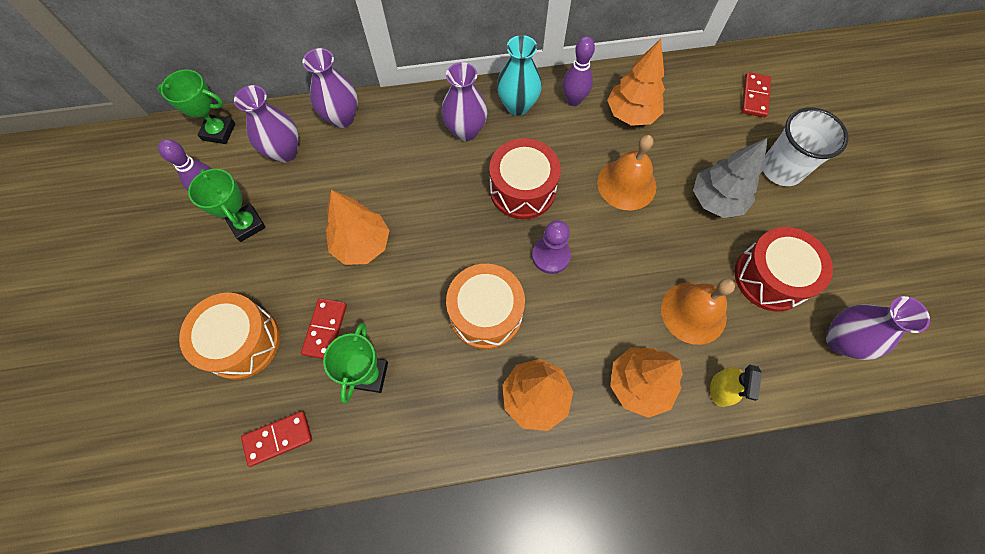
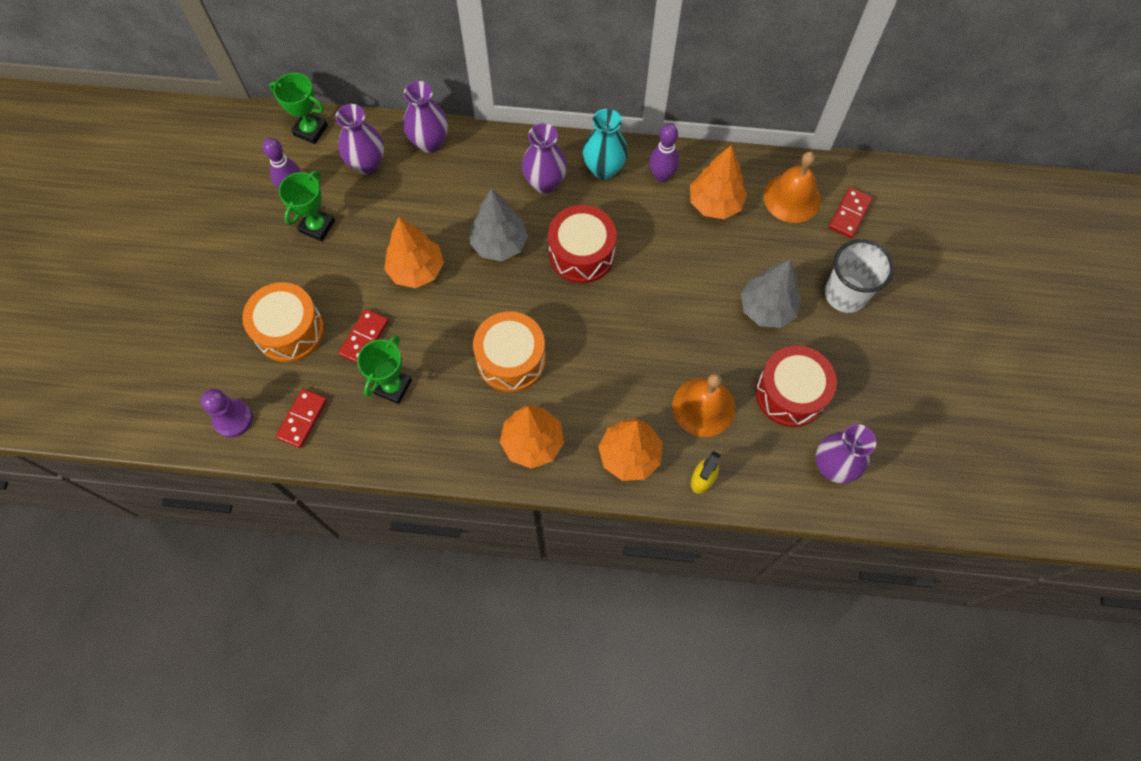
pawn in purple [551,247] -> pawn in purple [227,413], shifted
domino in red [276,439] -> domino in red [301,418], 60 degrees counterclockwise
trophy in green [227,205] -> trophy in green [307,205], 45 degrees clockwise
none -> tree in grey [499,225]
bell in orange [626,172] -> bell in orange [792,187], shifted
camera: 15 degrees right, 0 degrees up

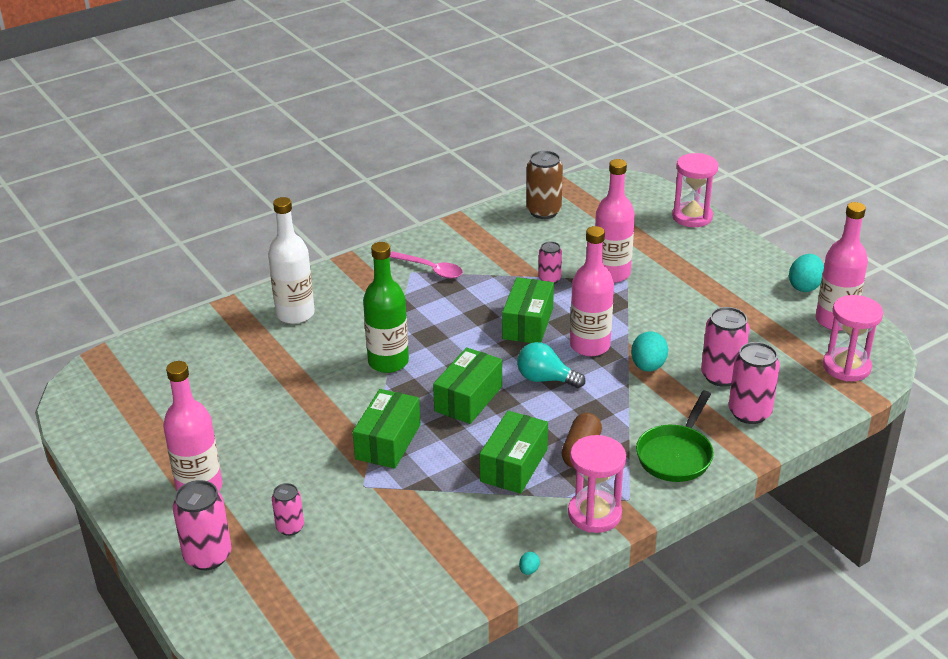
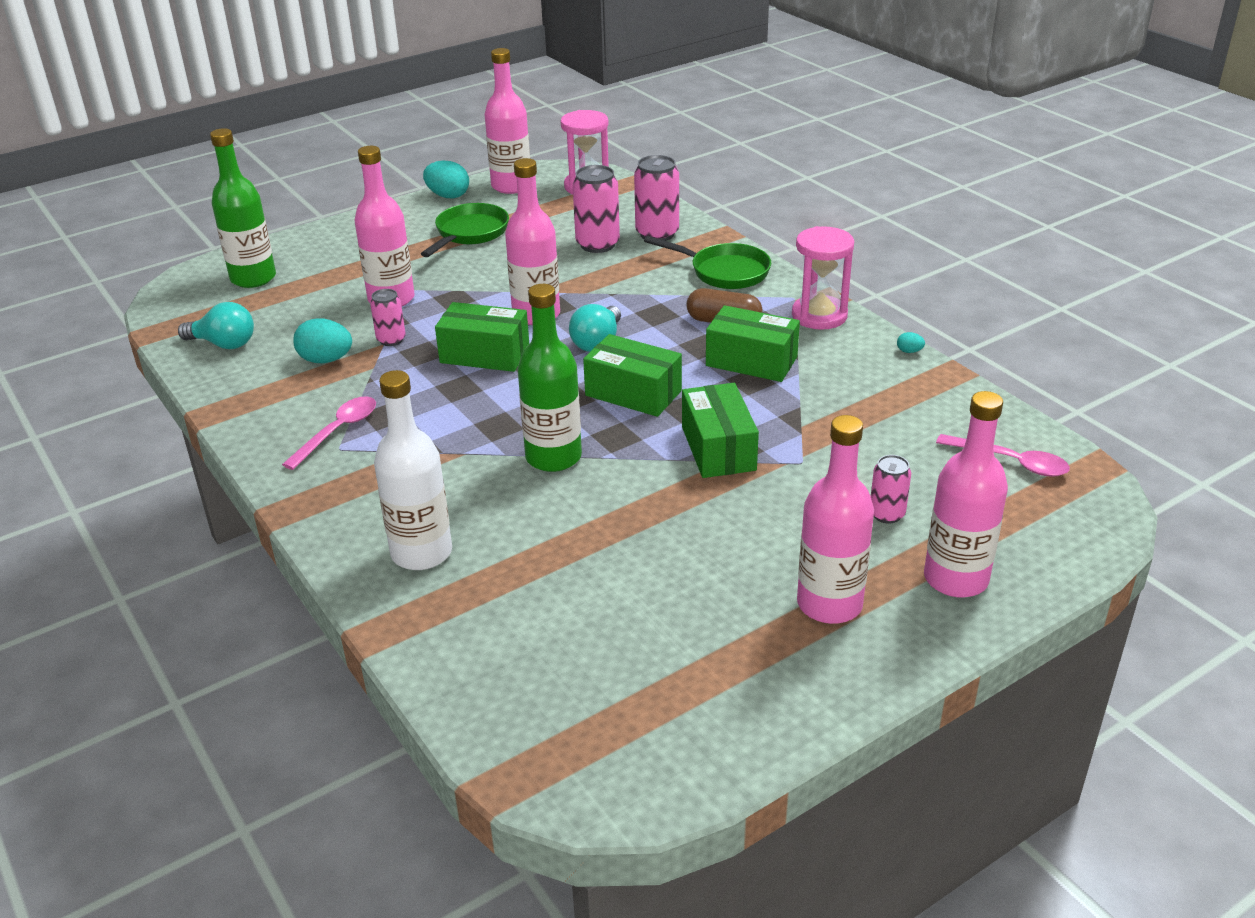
can in brown [544,185] -> light bulb in turquoise [216,325]
none -> bottle in green [243,208]
egg in turquoise [649,352] -> egg in turquoise [322,340], shifted
none -> pan in green [465,230]
box in green [386,429] -> box in green [720,430], 60 degrees clockwise
can in pink [202,525] -> bottle in pink [966,494]
none -> spoon in pink [1003,455]
hourglass in pink [695,190] -> none
camera: 90 degrees left, 0 degrees up

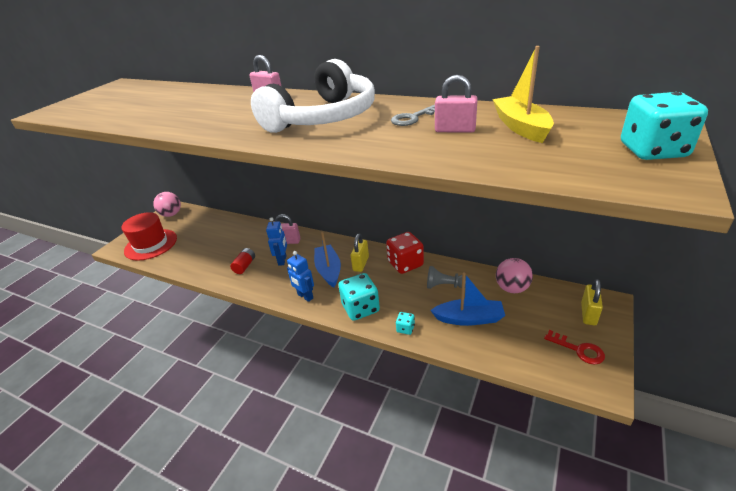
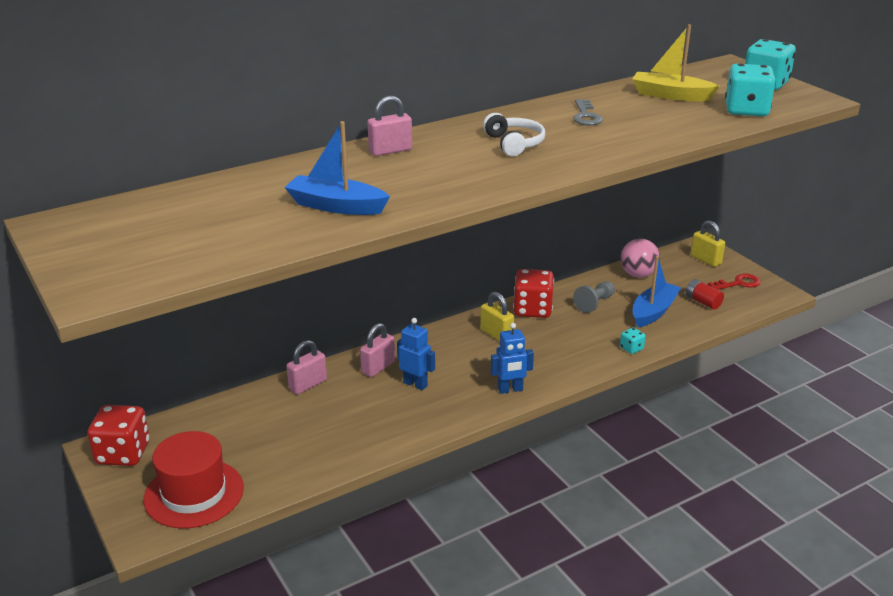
ball in pink [167,204] -> dice in red [118,435]
boat in blue [327,259] -> boat in blue [337,168], shifted
padlock in pink [456,104] -> padlock in pink [306,367], shifted
headphones in white [313,96] -> headphones in white [514,134], x0.47
battery in red [242,261] -> battery in red [705,294], shifted
dice in turquoise [359,297] -> dice in turquoise [750,90], shifted
camera: 60 degrees left, 5 degrees down

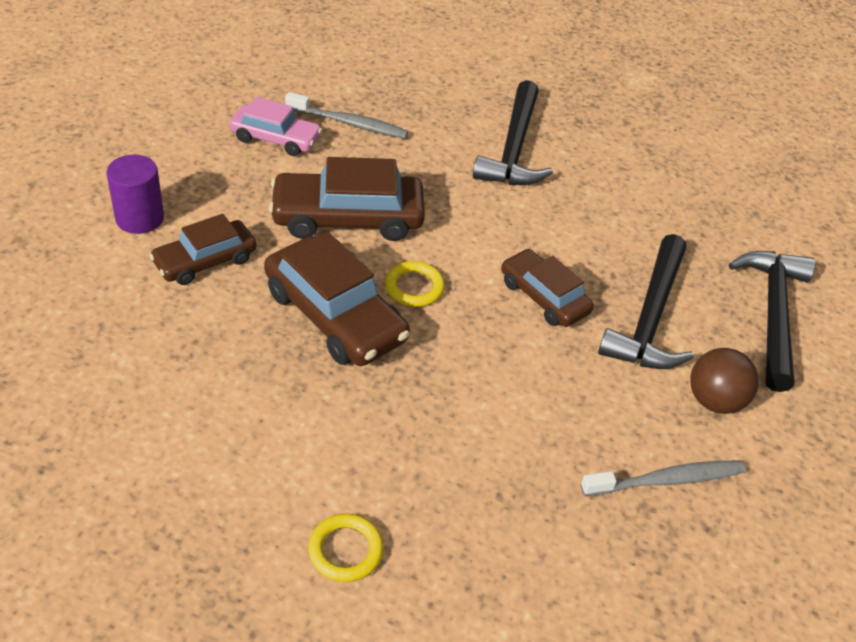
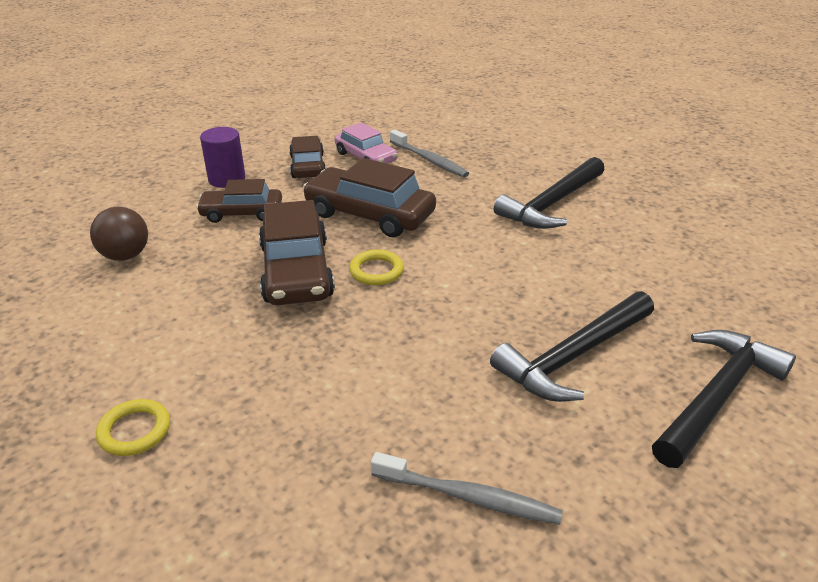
ball in brown [724,381] -> ball in brown [119,234], shifted
car in brown [547,288] -> car in brown [307,157], shifted
camera: 35 degrees right, 10 degrees down

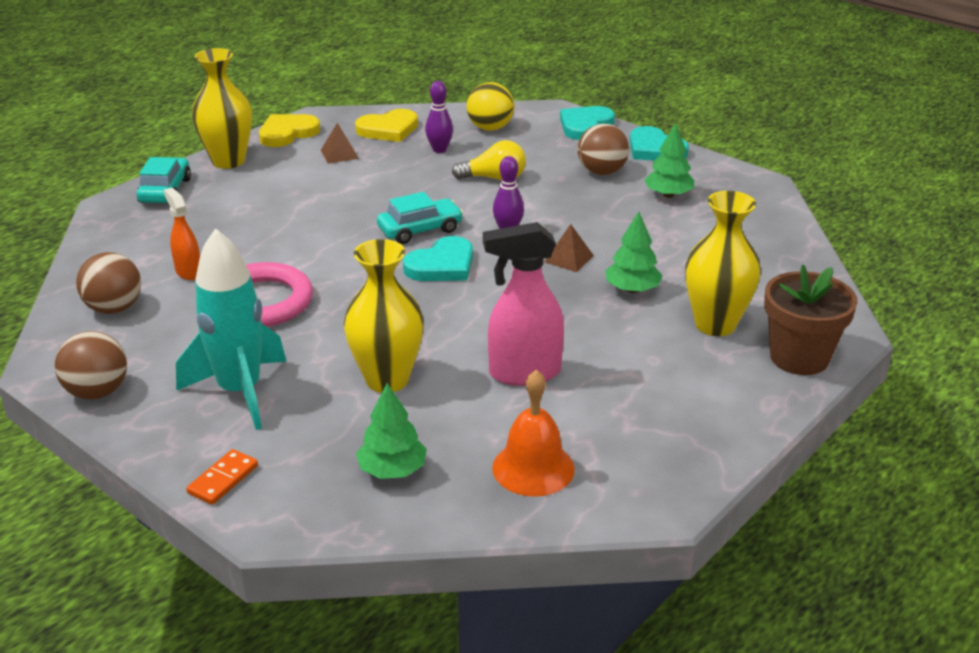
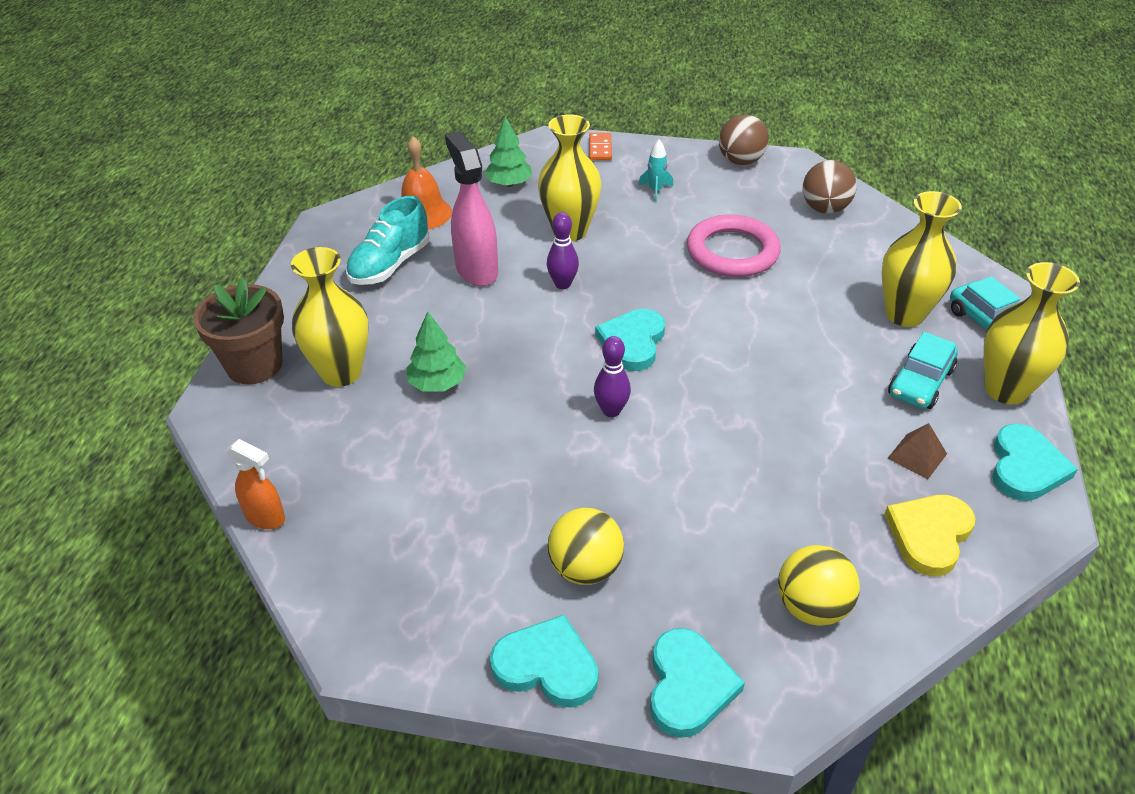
spray bottle in orange [182,234] -> spray bottle in orange [255,484], shifted
none -> shoe in turquoise [388,240]
spray bottle in pink [523,304] -> spray bottle in pink [471,208], 75 degrees counterclockwise
bowling pin in purple [439,117] -> bowling pin in purple [563,250], shifted
ball in brown [603,149] -> ball in yellow [586,546]
rocket in turquoise [231,329] -> rocket in turquoise [655,171], x0.42
none -> vase in yellow [922,259]
car in turquoise [420,218] -> car in turquoise [923,370], shifted
heart in yellow [289,130] -> heart in turquoise [1035,462]
light bulb in yellow [489,160] -> none
pyramid in brown [569,248] -> none
tree in green [669,160] -> none
camera: 150 degrees right, 10 degrees up

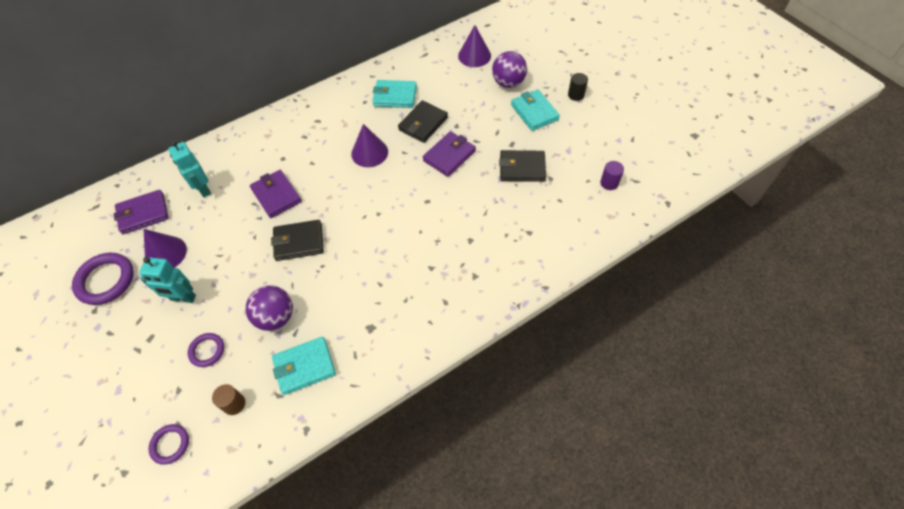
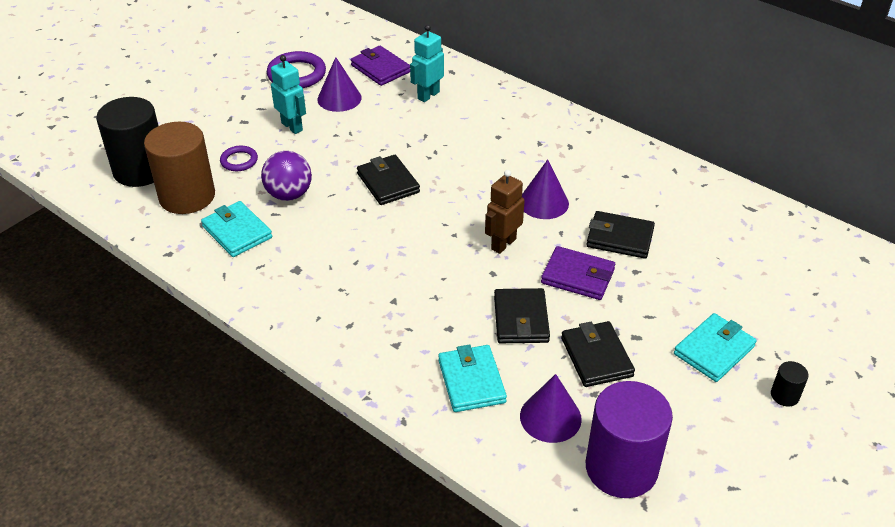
ring in purple [168,444] -> cylinder in black [127,142]
cylinder in brown [228,399] -> cylinder in brown [179,168], x2.40
robot in turquoise [167,280] -> robot in turquoise [288,94], 150 degrees clockwise
wallet in turquoise [394,94] -> wallet in turquoise [472,378], shifted
none -> robot in brown [505,212]
none -> wallet in black [522,315]
cone in purple [474,46] -> cone in purple [551,408], shifted
cylinder in purple [612,175] -> cylinder in purple [629,439], x2.40
wallet in purple [276,194] -> none
ball in purple [509,69] -> none
camera: 70 degrees right, 15 degrees down

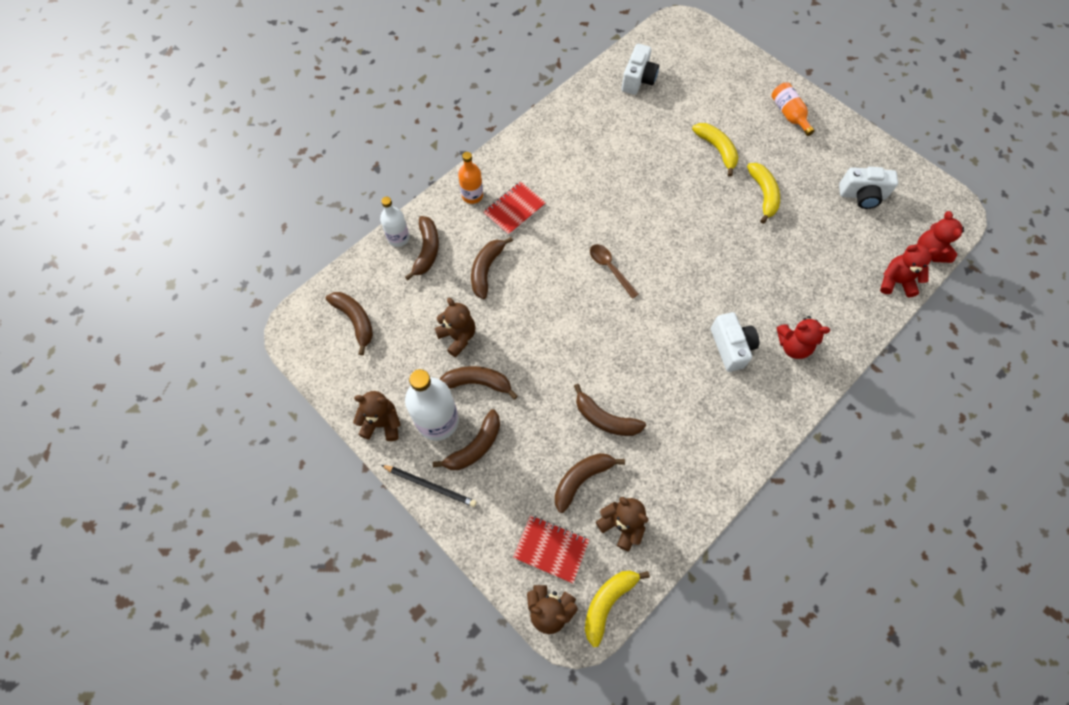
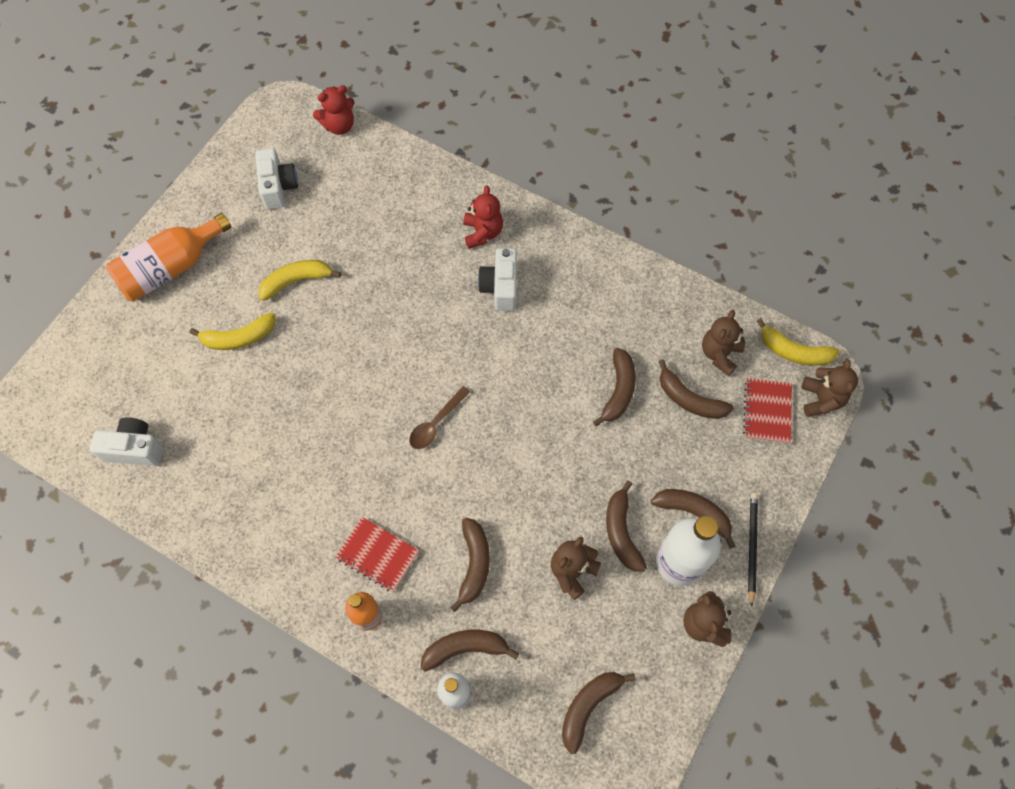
bottle in orange [793,109] -> bottle in orange [168,257], x1.69
banana in yellow [715,150] -> banana in yellow [232,331], 150 degrees counterclockwise
banana in brown [492,268] -> banana in brown [470,565], 90 degrees counterclockwise
camera in white [735,342] -> camera in white [497,279], 60 degrees counterclockwise
teddy bear in red [909,271] -> none
camera: 105 degrees left, 0 degrees up

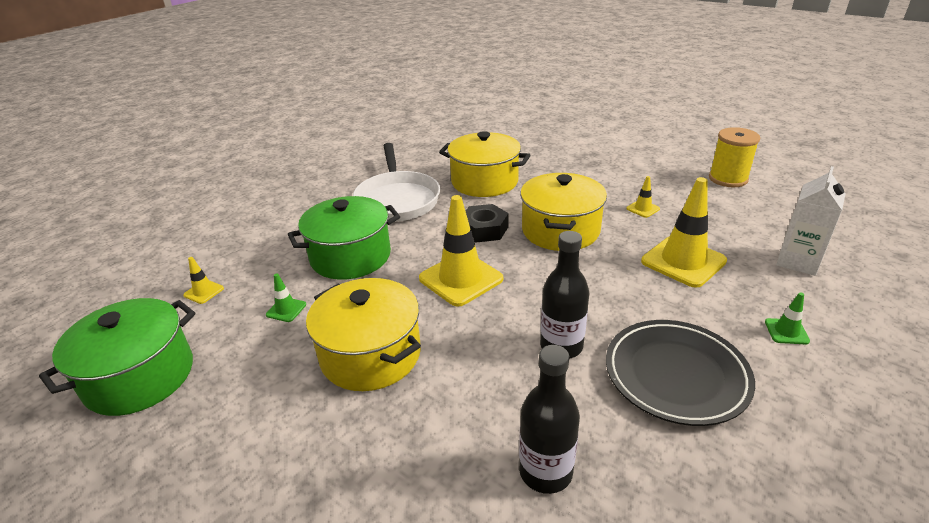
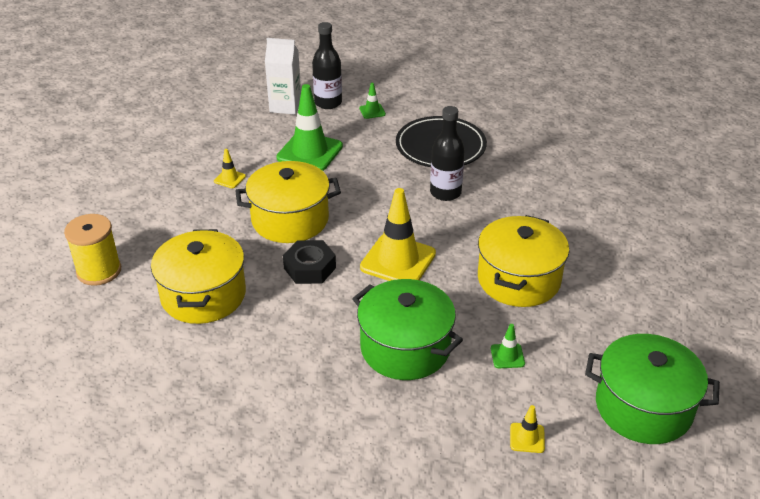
spool in yellow [734,157] -> spool in yellow [92,250], shifted
traffic cone in yellow [684,232] -> traffic cone in green [309,127]
bottle in black [549,419] -> bottle in black [327,65], shifted
pan in white [396,182] -> none
camera: 115 degrees left, 5 degrees up

